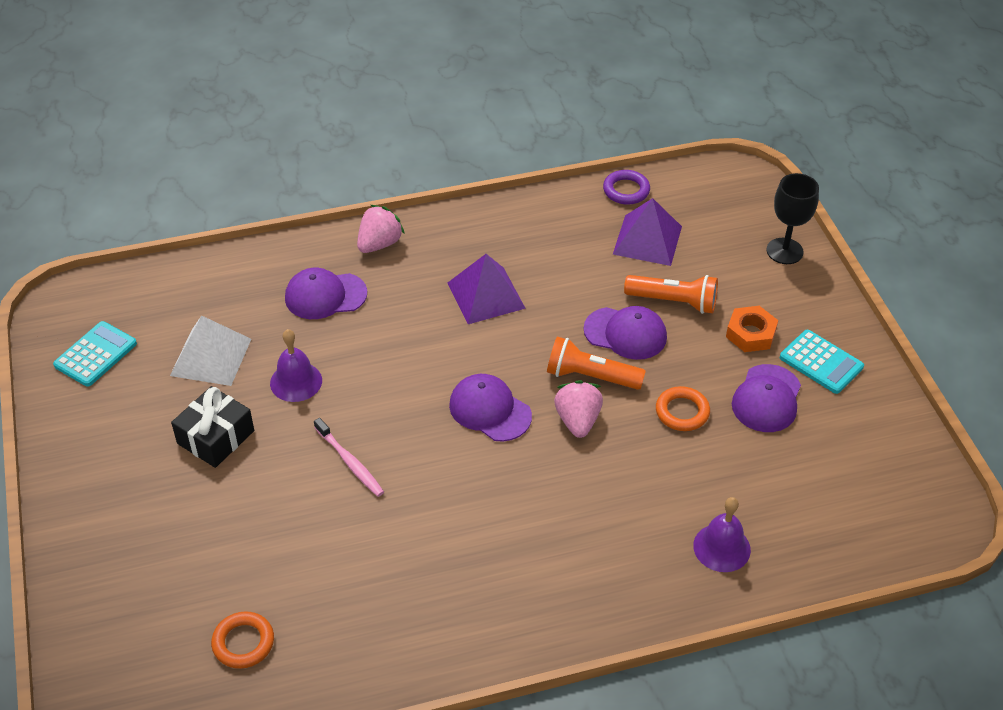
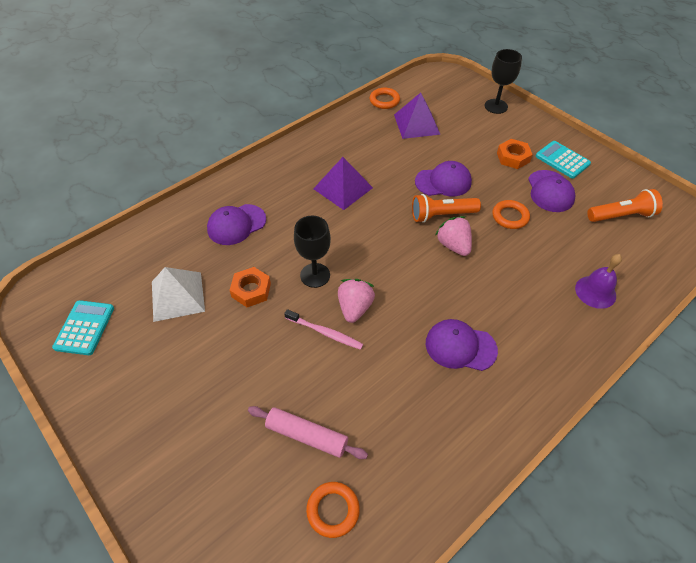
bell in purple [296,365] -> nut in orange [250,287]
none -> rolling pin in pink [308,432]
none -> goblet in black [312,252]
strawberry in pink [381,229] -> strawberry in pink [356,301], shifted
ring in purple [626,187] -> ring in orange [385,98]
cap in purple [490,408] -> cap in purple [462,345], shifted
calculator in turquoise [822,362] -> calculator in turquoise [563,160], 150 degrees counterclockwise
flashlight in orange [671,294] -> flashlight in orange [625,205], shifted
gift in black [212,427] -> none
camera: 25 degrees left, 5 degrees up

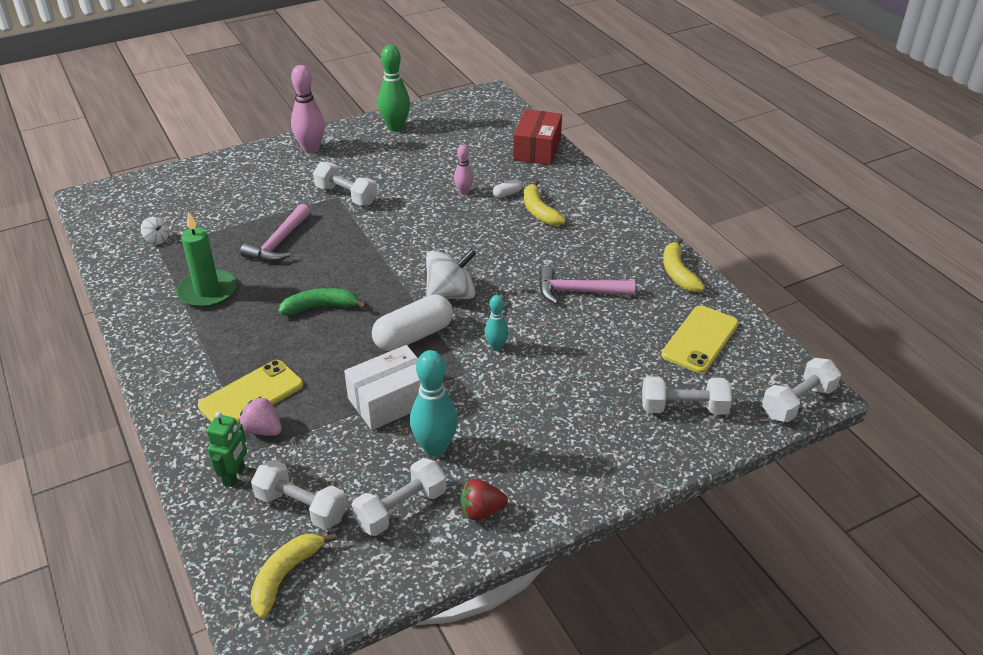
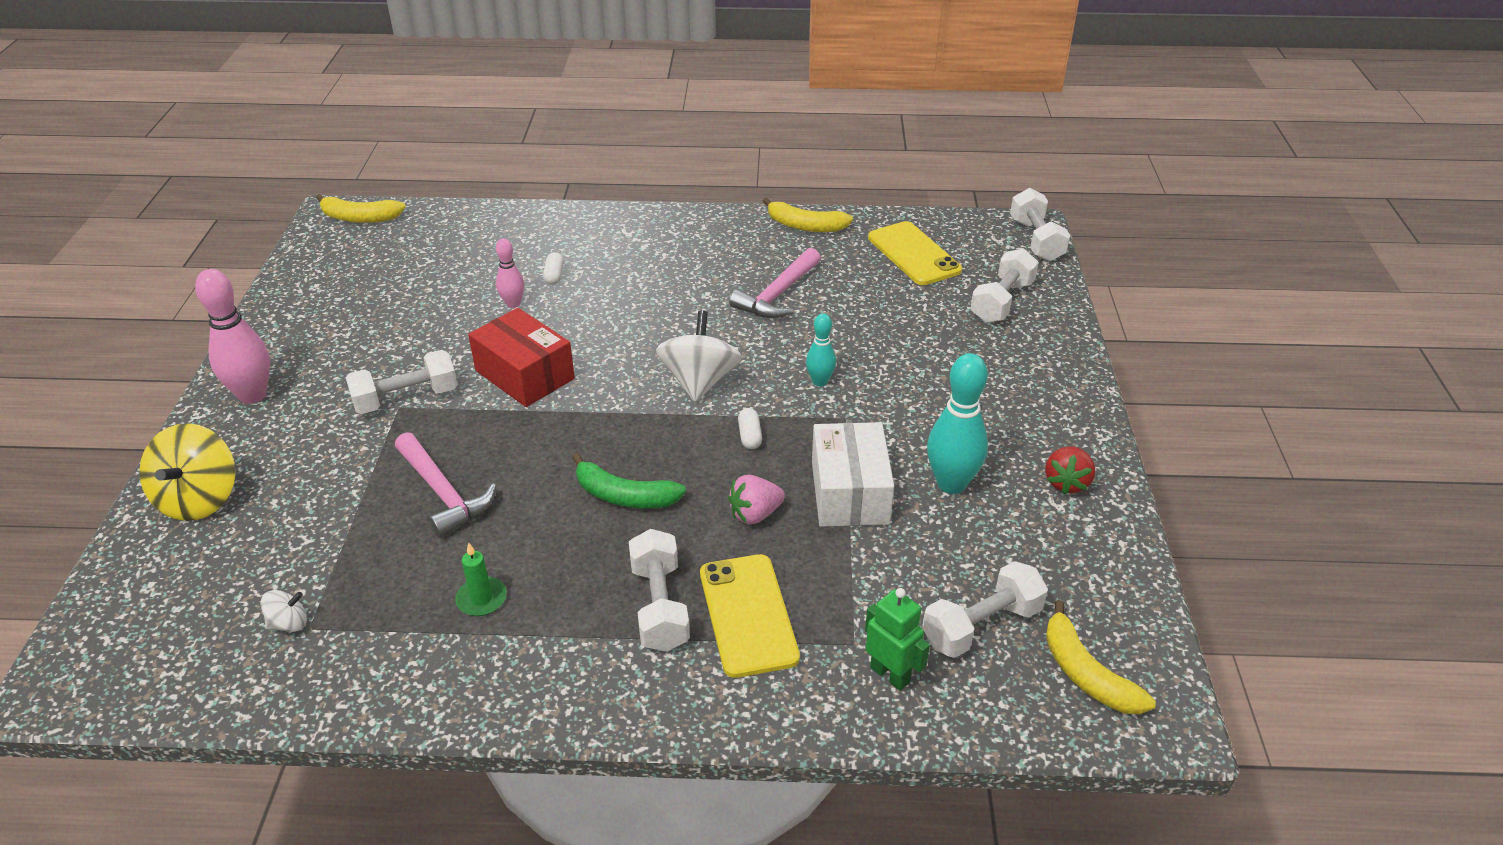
none -> spinning top in yellow [187,472]
banana in yellow [545,203] -> banana in yellow [361,208], shifted
candle in green [206,260] -> candle in green [481,579], x0.52
box in red [537,137] -> box in red [521,357], shifted
banana in green [322,301] -> banana in green [629,481], 90 degrees counterclockwise
dumbbell in white [399,497] -> dumbbell in white [659,590], shifted
strawberry in pink [261,416] -> strawberry in pink [756,500], shifted
capsule in white [412,322] -> capsule in white [750,428], x0.43
bowling pin in green [394,88] -> none
camera: 60 degrees left, 0 degrees up

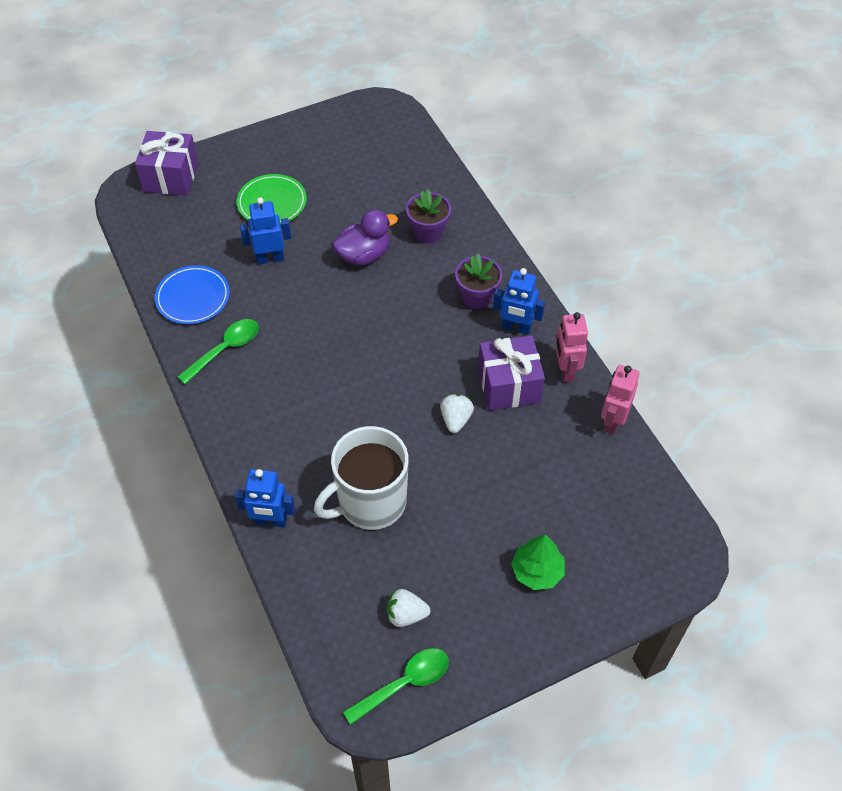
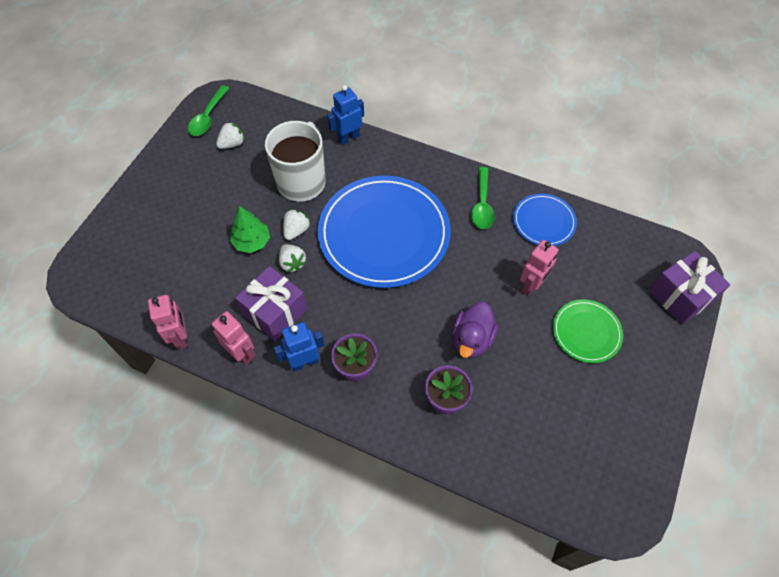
tree in green [538,562] -> tree in green [250,229], shifted
none -> strawberry in white [297,224]
none -> plate in blue [384,232]
robot in blue [265,230] -> robot in pink [539,268]
camera: 140 degrees right, 5 degrees up

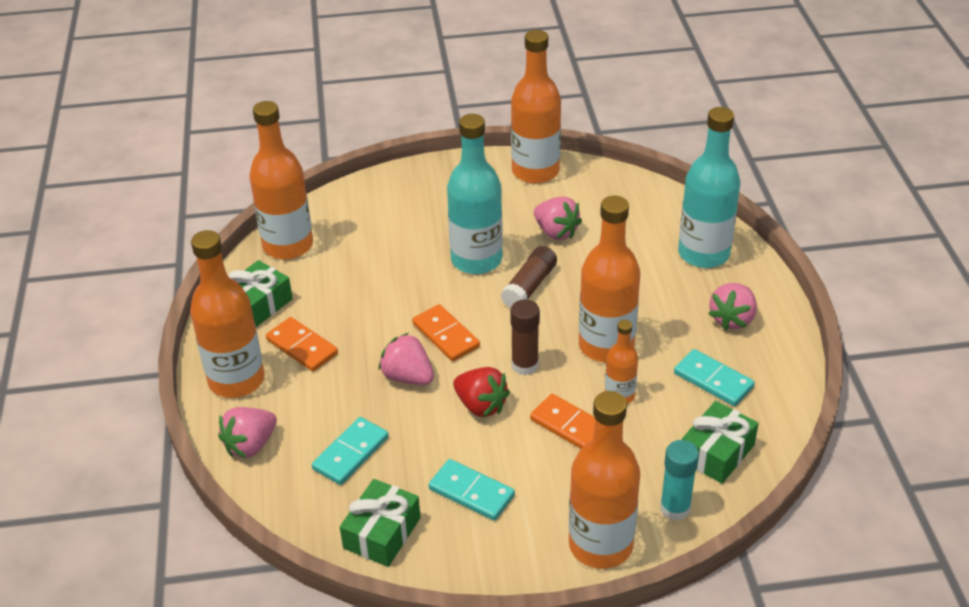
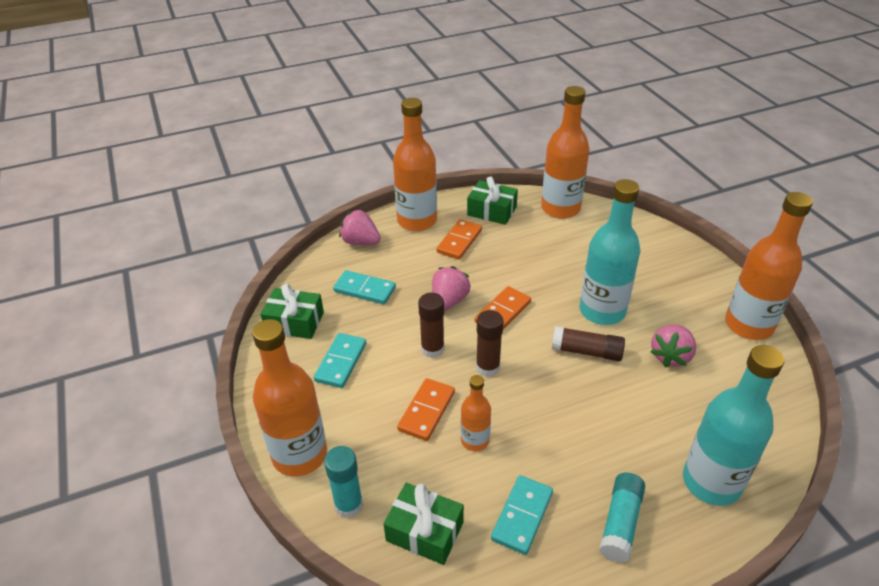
strawberry in red [481,392] -> glue stick in brown [431,325]
strawberry in pink [732,306] -> glue stick in turquoise [622,518]
bottle in orange [609,279] -> none
camera: 75 degrees right, 0 degrees up

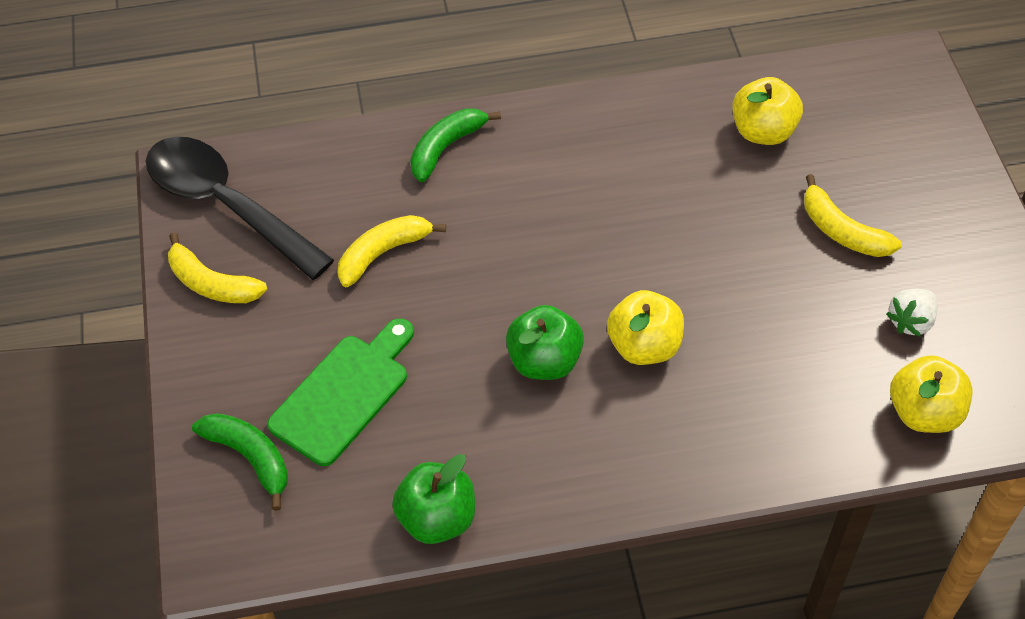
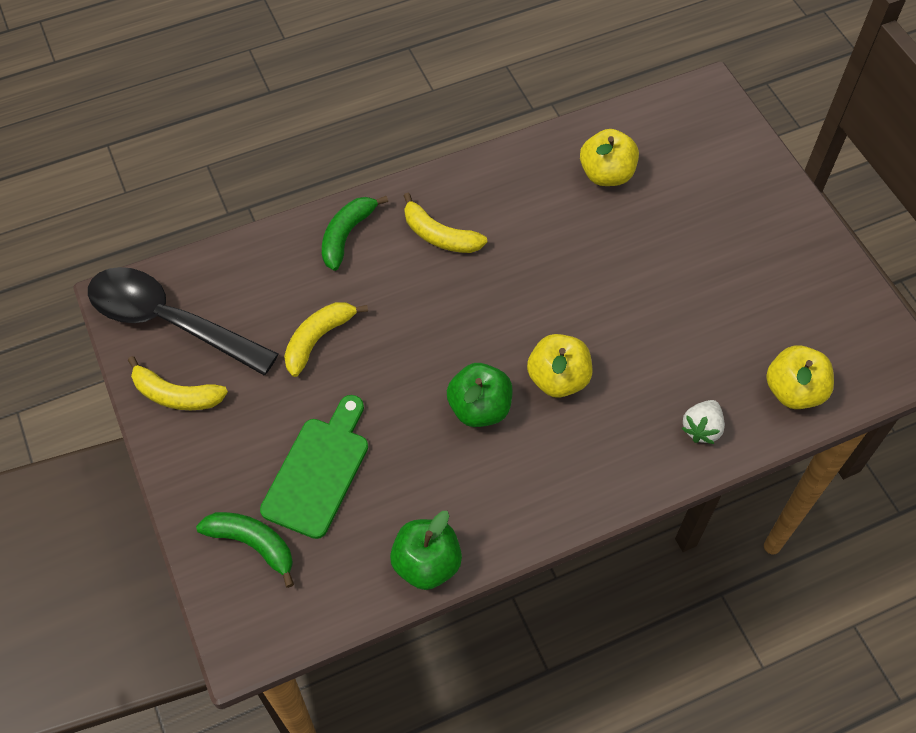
banana in yellow [853,215] -> banana in yellow [445,223], shifted
strawberry in white [911,313] -> strawberry in white [703,422], shifted
camera: 15 degrees left, 5 degrees up

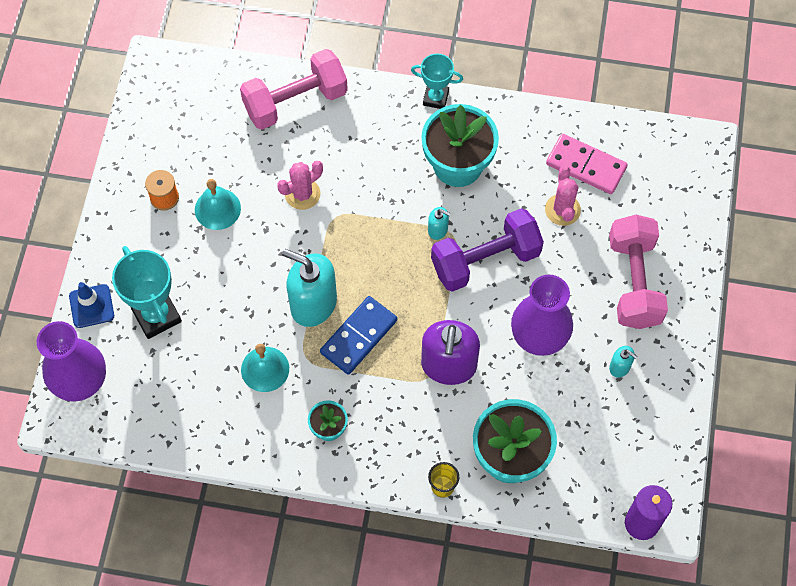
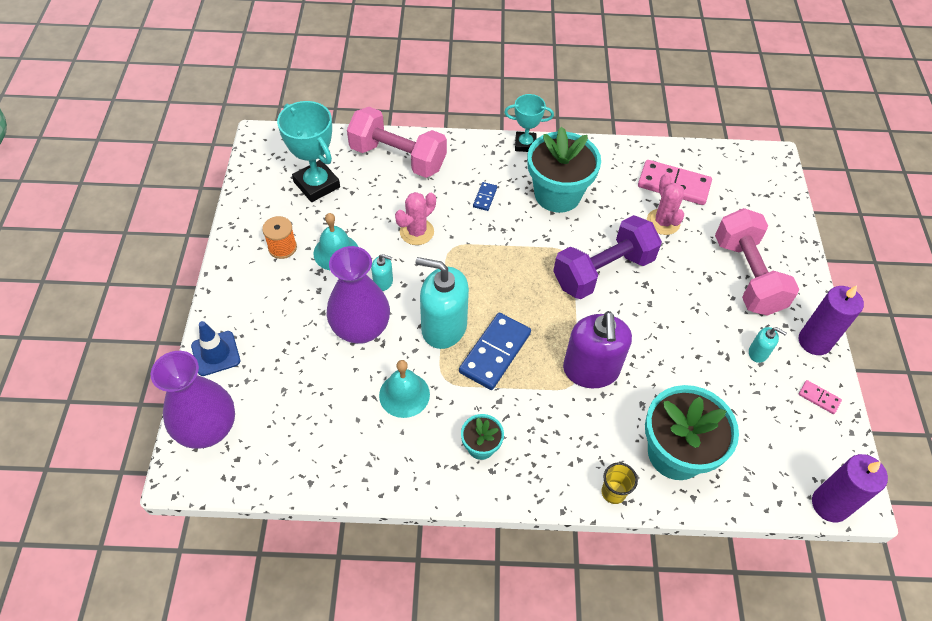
trophy in turquoise [147,292] -> trophy in turquoise [308,151], shifted
vase in purple [542,315] -> vase in purple [358,295], shifted
dumbbell in pink [294,89] -> dumbbell in pink [397,142], 60 degrees clockwise
soap dispenser in turquoise [439,223] -> soap dispenser in turquoise [382,272], shifted
none -> domino in blue [485,196]
none -> candle in purple [831,320]
none -> domino in pink [820,397]
camera: 10 degrees left, 10 degrees down

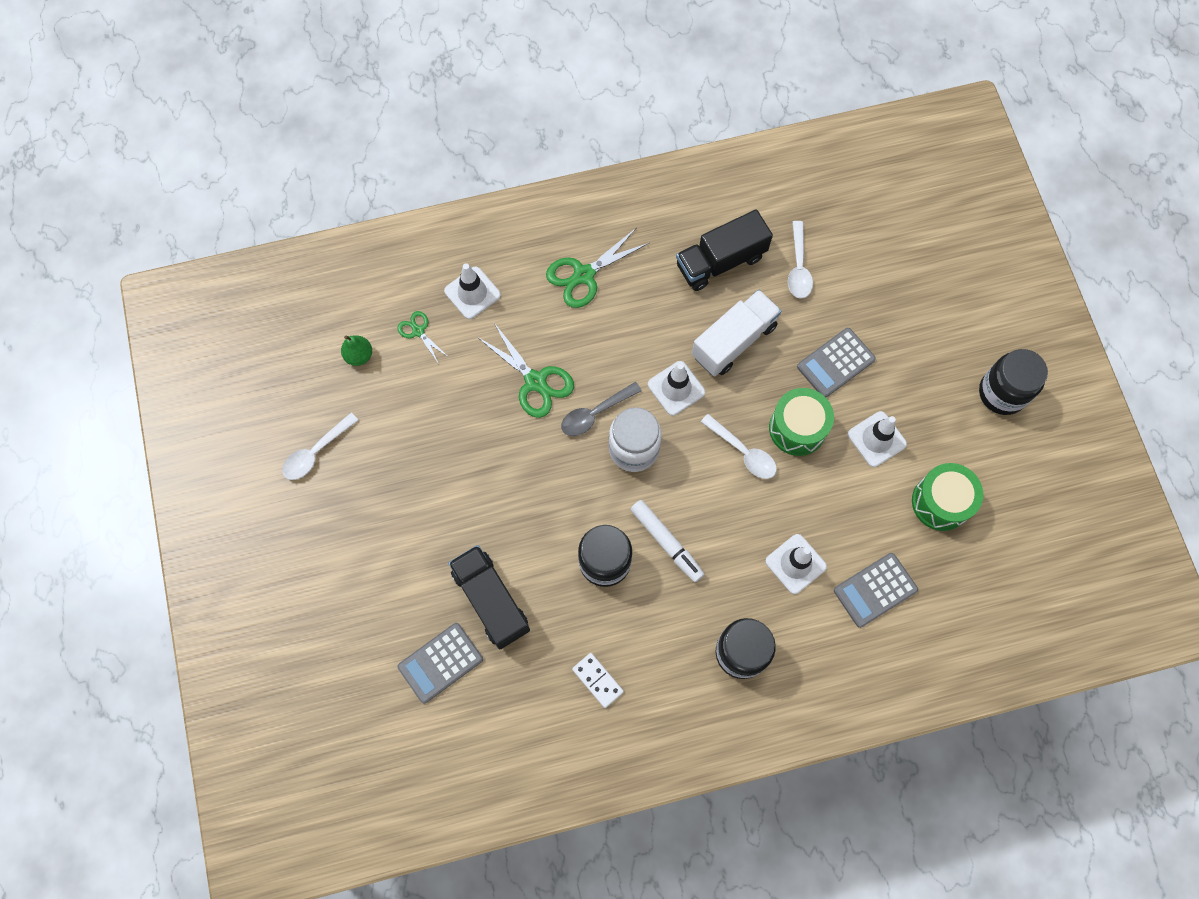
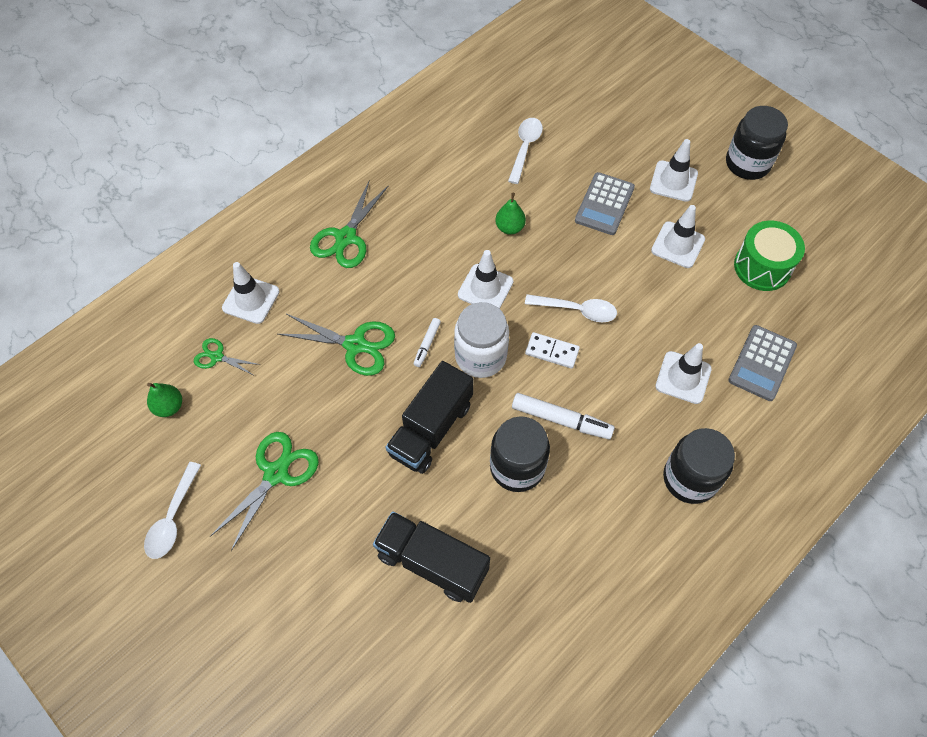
none -> scissors in green [264,491]
truck in black [724,250] -> truck in black [429,417], shifted
spoon in grey [601,409] -> marker in white [427,342]
truck in white [736,333] -> pear in green [510,214]
spoon in white [800,260] -> spoon in white [525,151], 135 degrees counterclockwise
domino in white [598,680] -> domino in white [552,350], shifted
none -> traffic cone in white [674,170]
calculator in grey [440,663] -> none
drum in green [801,422] -> none
camera: 30 degrees left, 10 degrees down

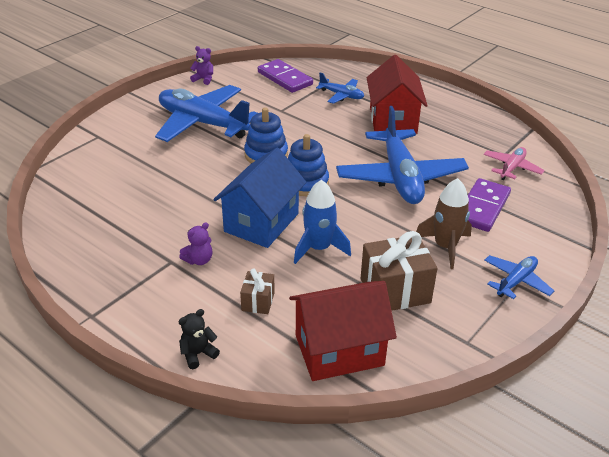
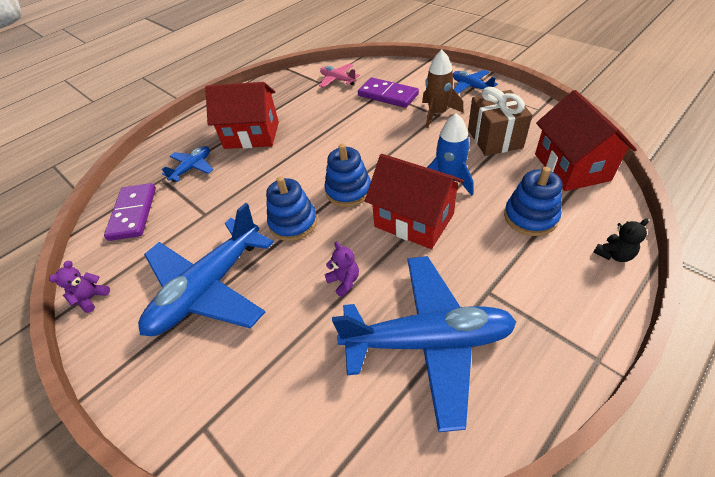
domino in purple [285,76] -> domino in purple [130,212], 60 degrees counterclockwise
teddy bear in purple [196,244] -> teddy bear in purple [341,269], shifted
plane in blue [402,155] -> plane in blue [424,344], shifted
house in blue [259,198] -> house in red [414,201]
gift in brown [257,291] -> stacking toy in blue [533,201]
teddy bear in black [199,339] -> teddy bear in black [621,240], 90 degrees counterclockwise
camera: 80 degrees left, 10 degrees up

